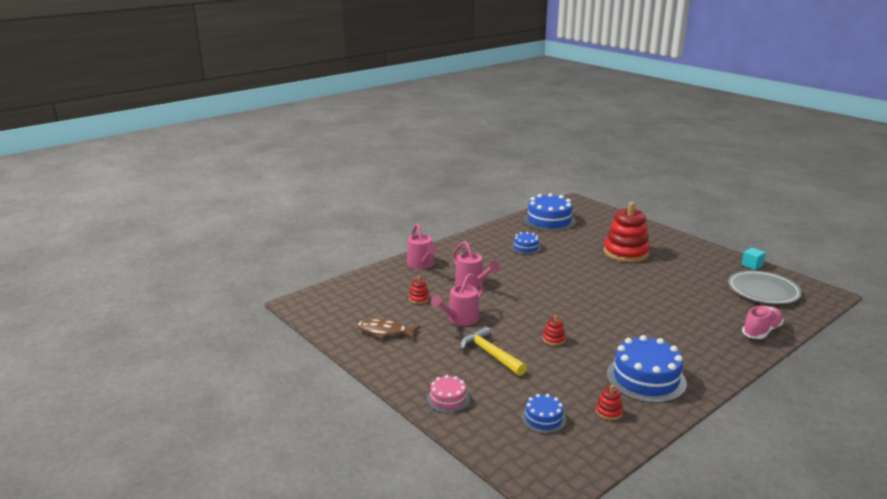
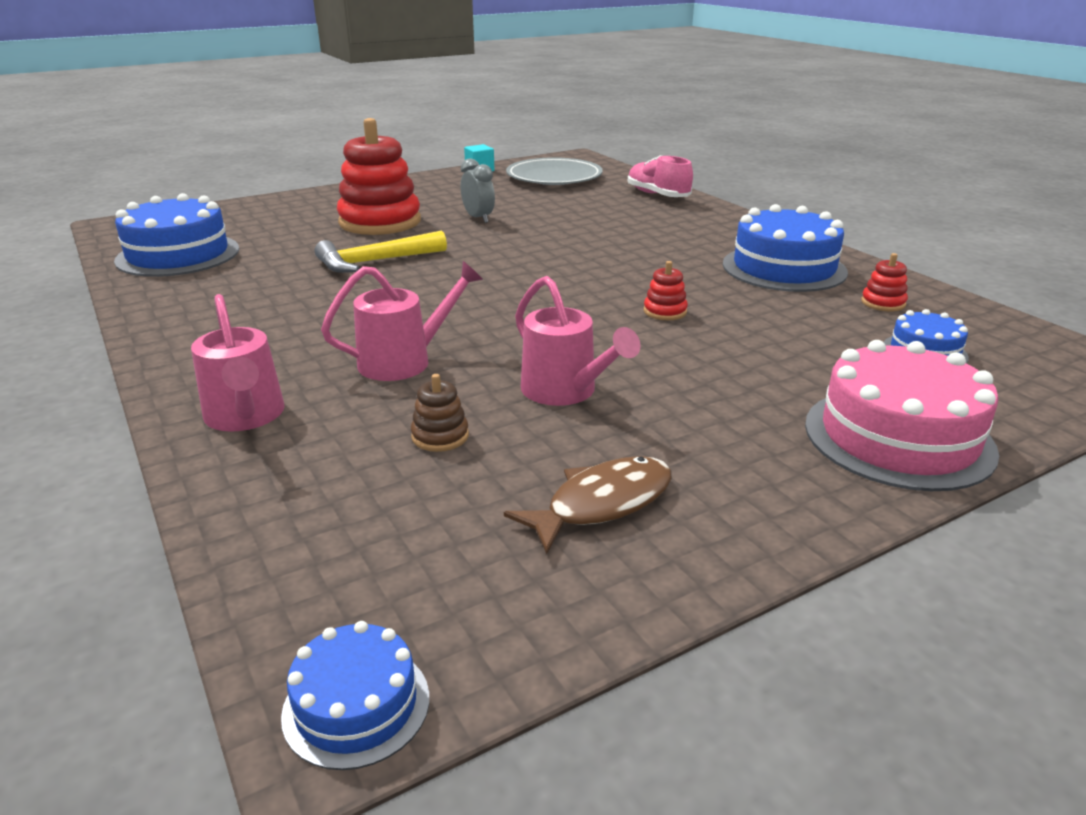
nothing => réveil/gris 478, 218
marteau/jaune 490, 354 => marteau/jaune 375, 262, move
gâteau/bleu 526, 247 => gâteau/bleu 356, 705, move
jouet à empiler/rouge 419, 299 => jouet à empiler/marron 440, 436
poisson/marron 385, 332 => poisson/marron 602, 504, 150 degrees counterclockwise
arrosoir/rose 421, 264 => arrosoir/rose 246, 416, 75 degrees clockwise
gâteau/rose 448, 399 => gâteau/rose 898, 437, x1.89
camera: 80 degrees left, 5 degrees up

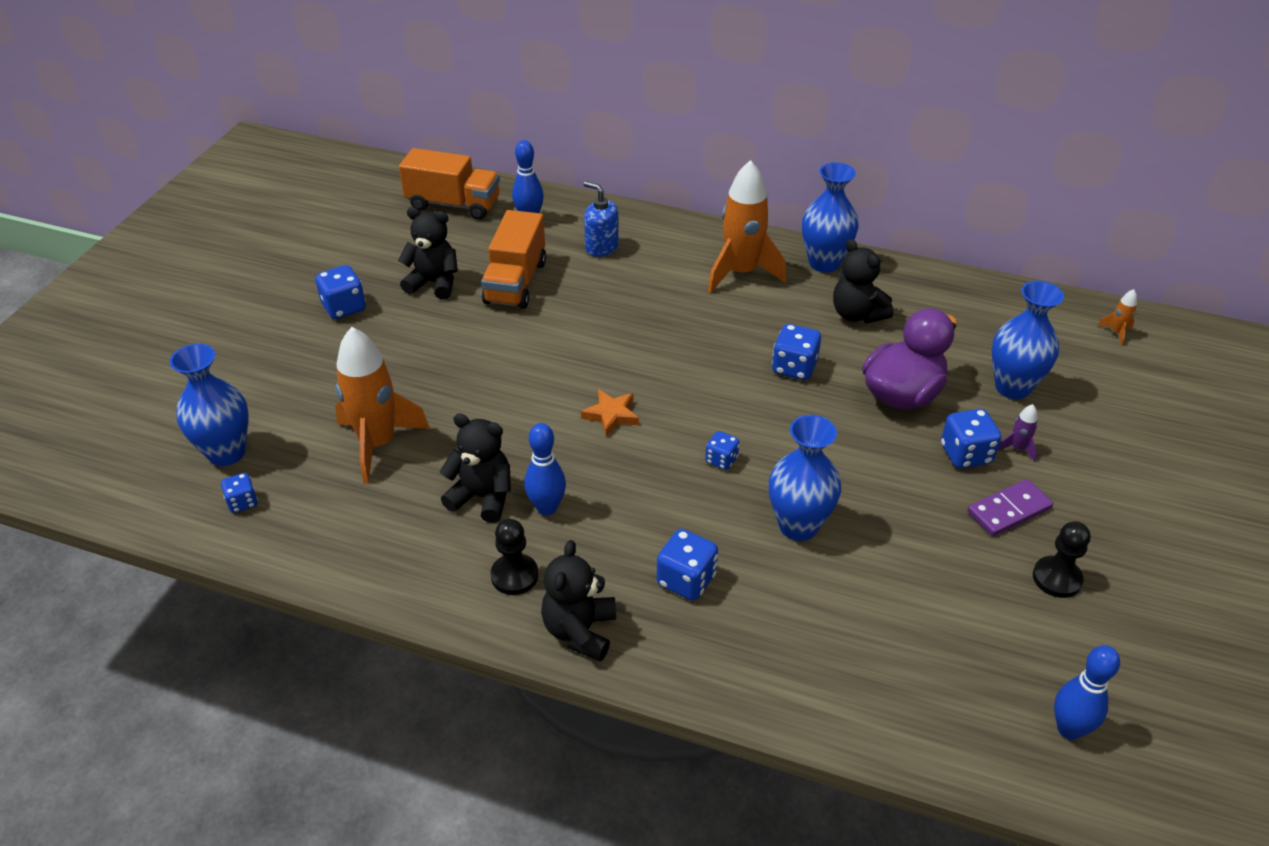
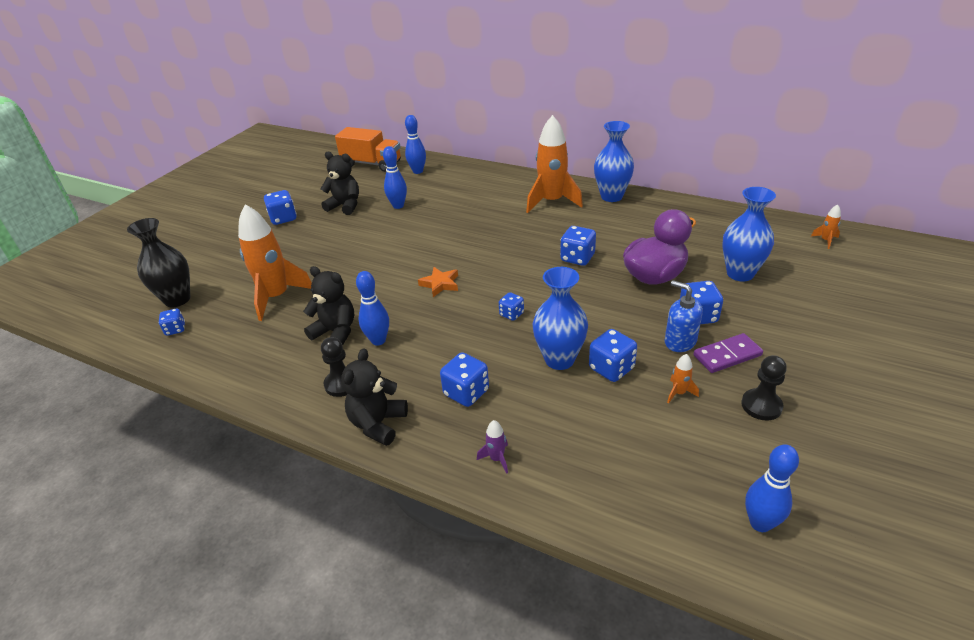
ours en peluche/noir 857, 314 => nothing
nothing => dé/bleu 611, 368
nothing => fusée/orange 679, 393
distributeur de savon/bleu 601, 247 => distributeur de savon/bleu 680, 341, move
fusée/violet 1017, 448 => fusée/violet 497, 459, move
camion/orange 515, 282 => quille/bleu 398, 206
vase/bleu 226, 453 => vase/noir 177, 299
camera: 10 degrees right, 5 degrees down

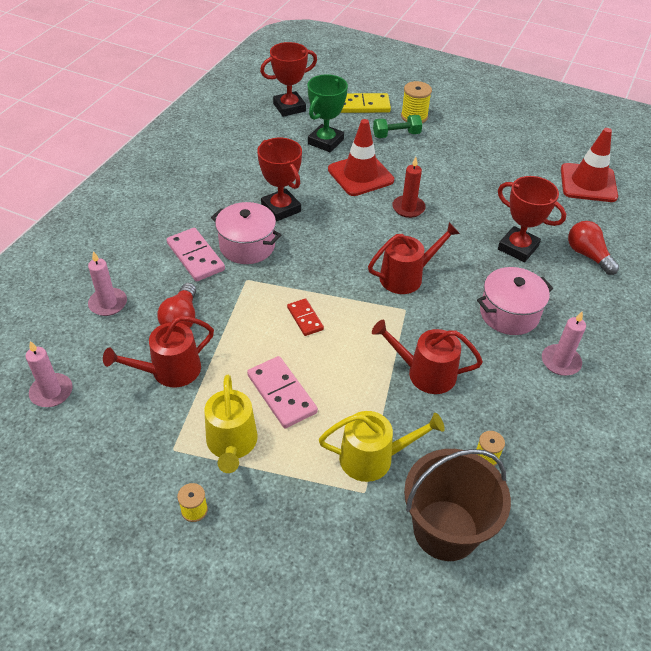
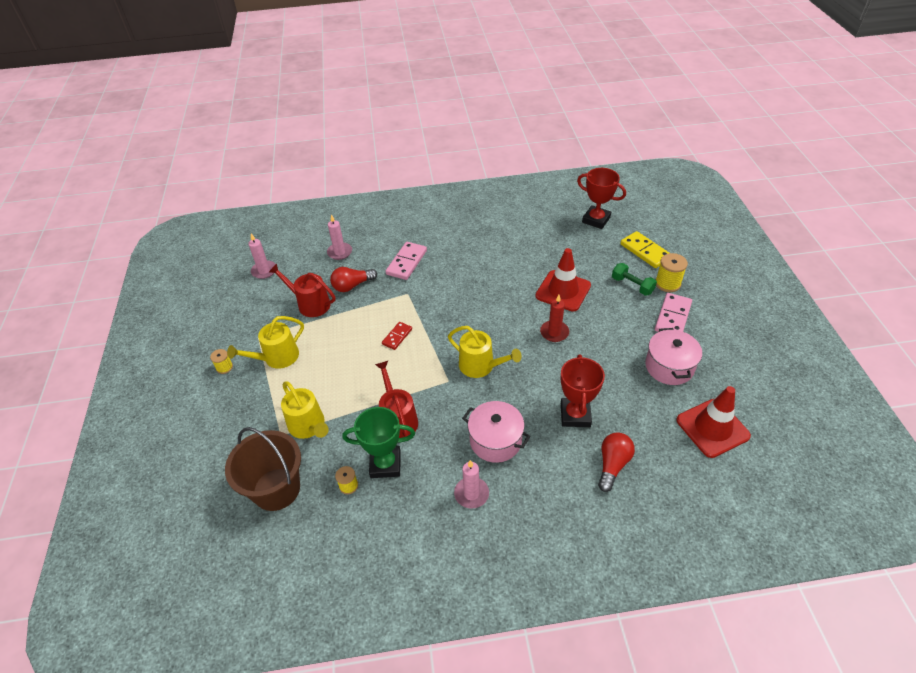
trophée/rouge 281, 208 => nothing
marmite/rose 247, 246 => marmite/rose 669, 367, move
domino/rose 282, 394 => domino/rose 673, 317, move
trophée/vert 325, 142 => trophée/vert 385, 464, move
arrosoir/rouge 406, 277 => arrosoir/jaune 480, 366
camera: 60 degrees right, 0 degrees up

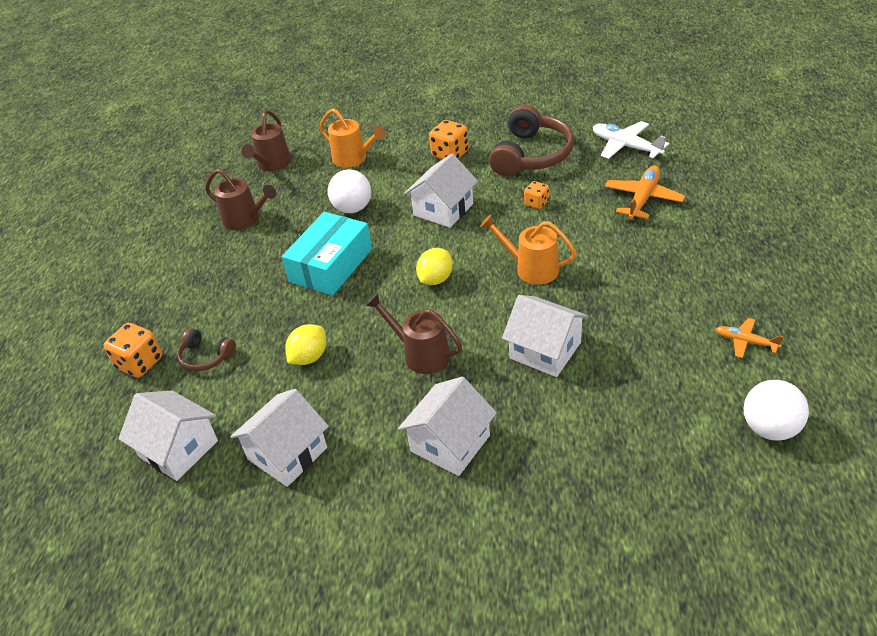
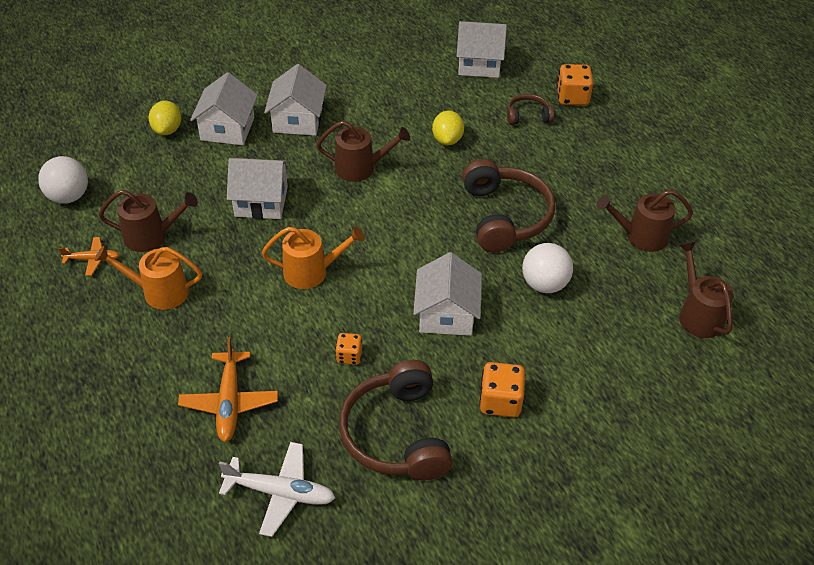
nothing => arrosoir/marron 151, 236
maison/blanc 287, 453 => maison/blanc 227, 129, move
arrosoir/orange 353, 159 => arrosoir/orange 159, 292, move
citron/jaune 435, 279 => citron/jaune 167, 130, move
boîte/turquoise 331, 265 => casque audio/marron 504, 216
camera: 145 degrees right, 5 degrees up

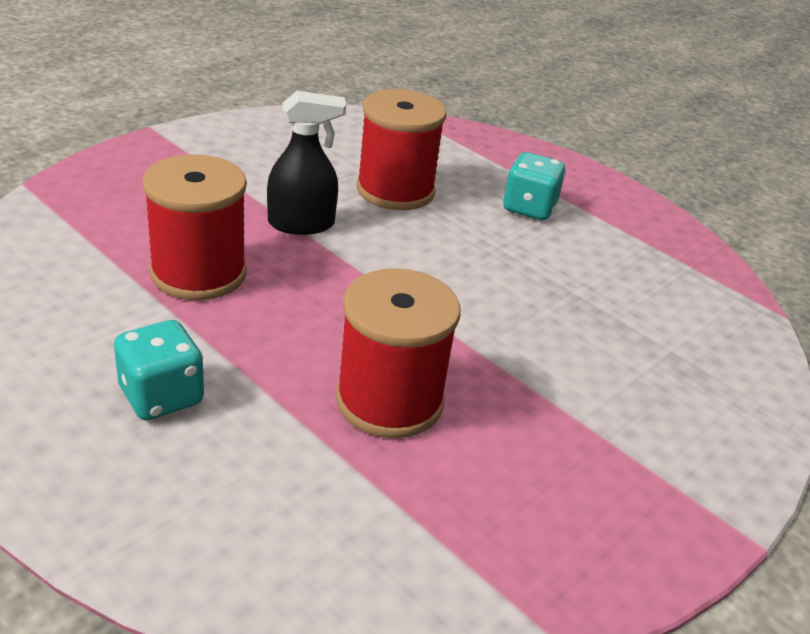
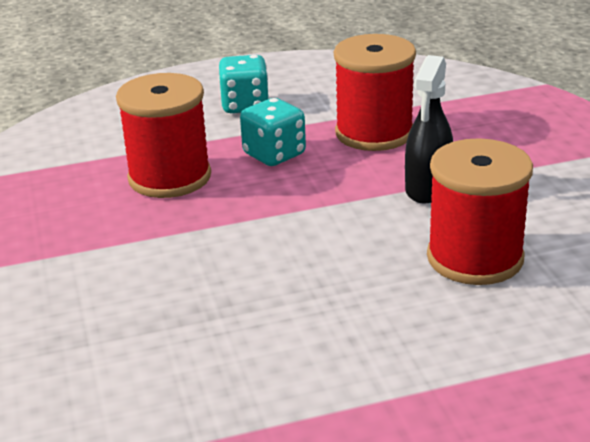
dé/turquoise 529, 208 => dé/turquoise 274, 155, move
camera: 125 degrees right, 5 degrees down

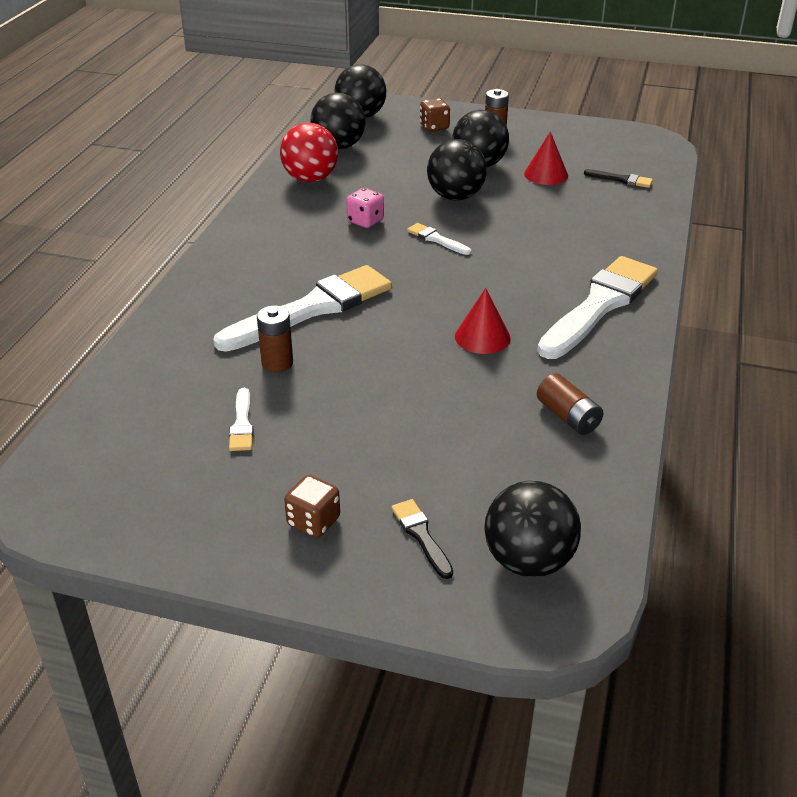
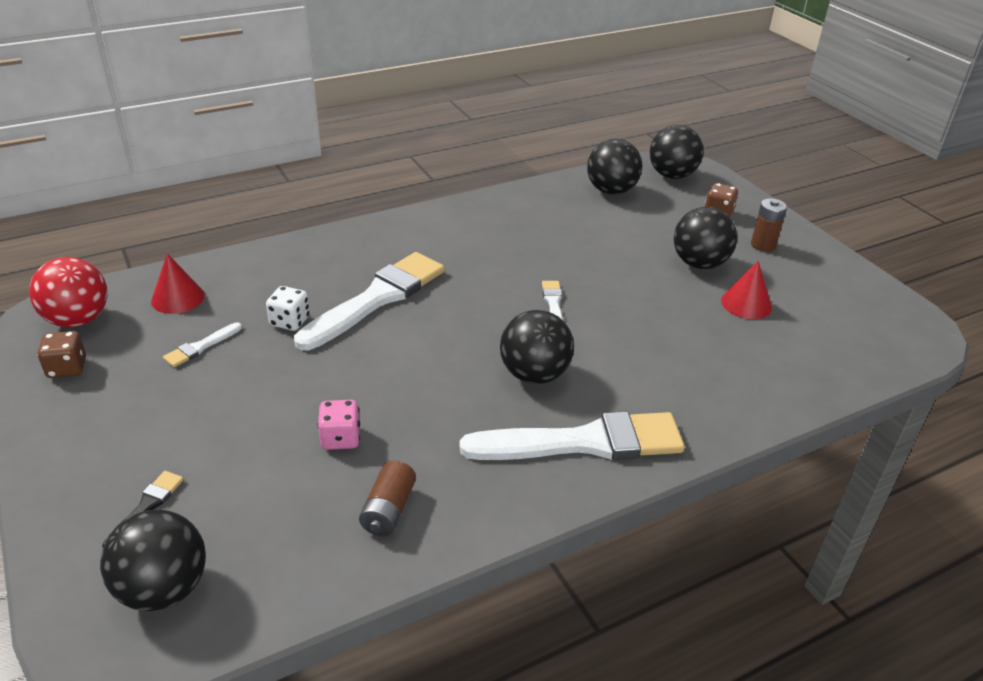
pinceau/noir 621, 180 => nothing
balle/rouge 310, 179 => balle/rouge 78, 320, move
dé/marron 313, 522 => dé/marron 67, 368, move
dé/rose 365, 221 => dé/rose 340, 438, move
balle/noir 455, 197 => balle/noir 534, 374, move
cône/rouge 482, 337 => cône/rouge 178, 298, move
pile/marron 277, 363 => dé/blanc 290, 321
pinceau/blanc 312, 309 => pinceau/blanc 376, 299, 60 degrees counterclockwise
camera: 45 degrees right, 0 degrees up

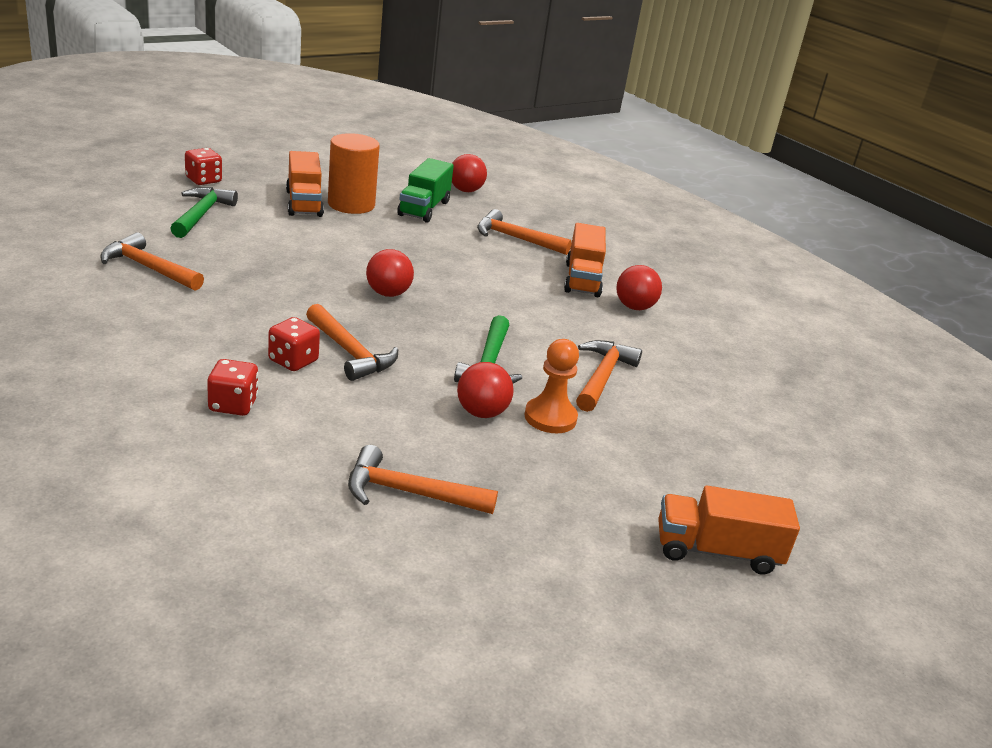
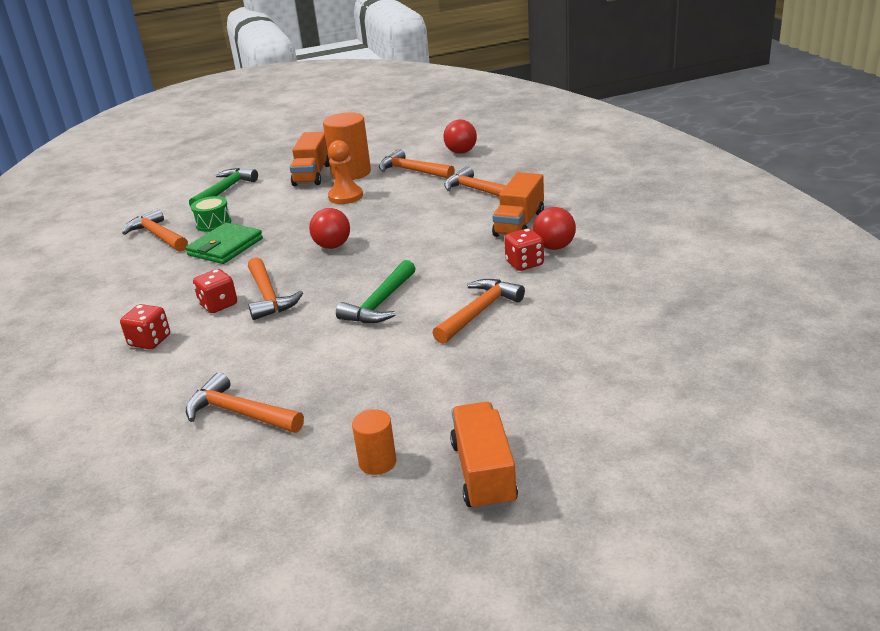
balle/rouge 481, 413 => nothing
nothing => portefeuille/vert 225, 247
nothing => tambour/vert 213, 223
nothing => cylindre/orange 377, 462
dé/rouge 203, 180 => dé/rouge 524, 263, move
pion/orange 550, 417 => pion/orange 345, 196, move
camion/vert 424, 208 => marteau/orange 412, 171
camion/orange 717, 551 => camion/orange 483, 473, 60 degrees clockwise
camera: 25 degrees right, 0 degrees up

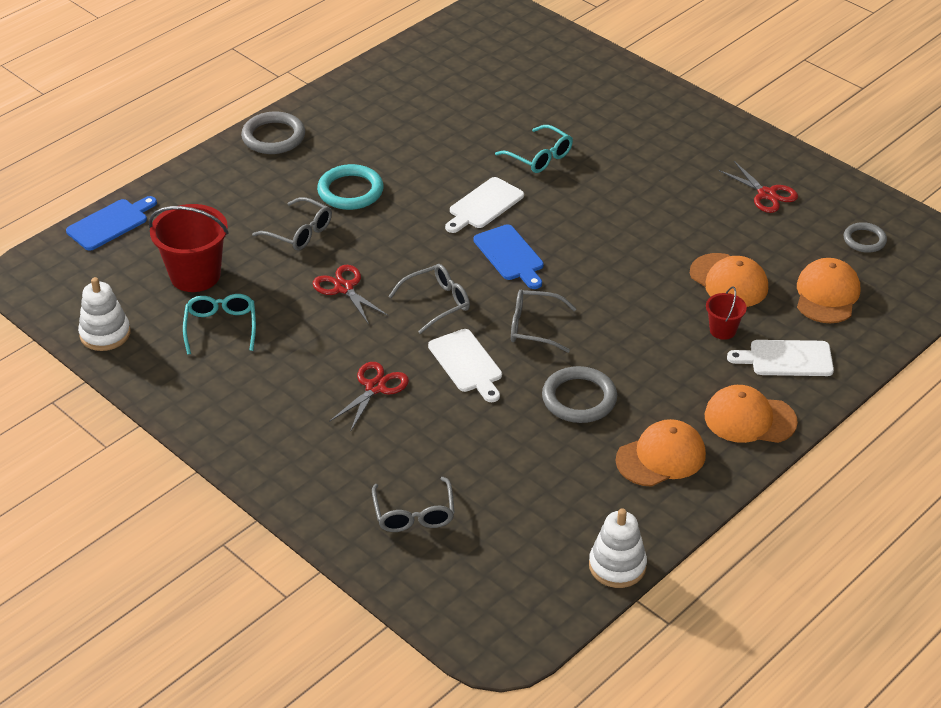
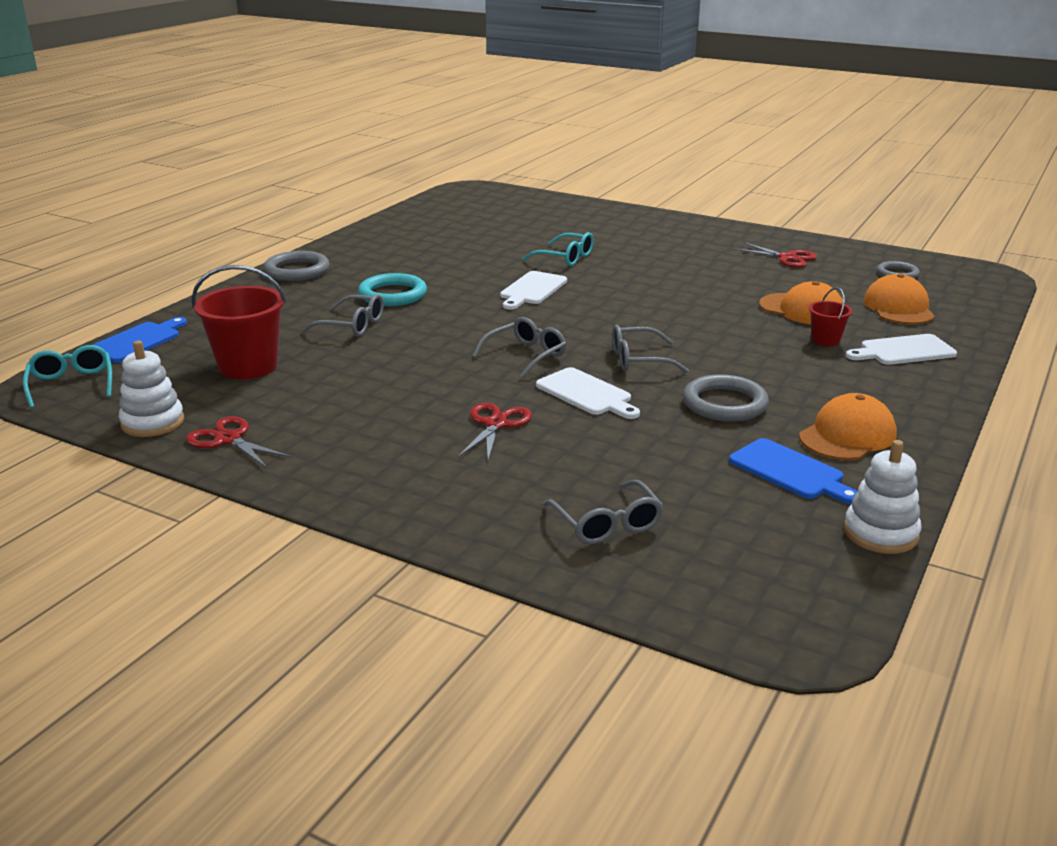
casquette/orange 749, 419 => nothing
lunettes/turquoise 221, 327 => lunettes/turquoise 71, 384, move
ciseaux/rouge 344, 288 => ciseaux/rouge 228, 439, move
planche à découper/bleu 510, 255 => planche à découper/bleu 790, 471, move
camera: 15 degrees left, 15 degrees down

